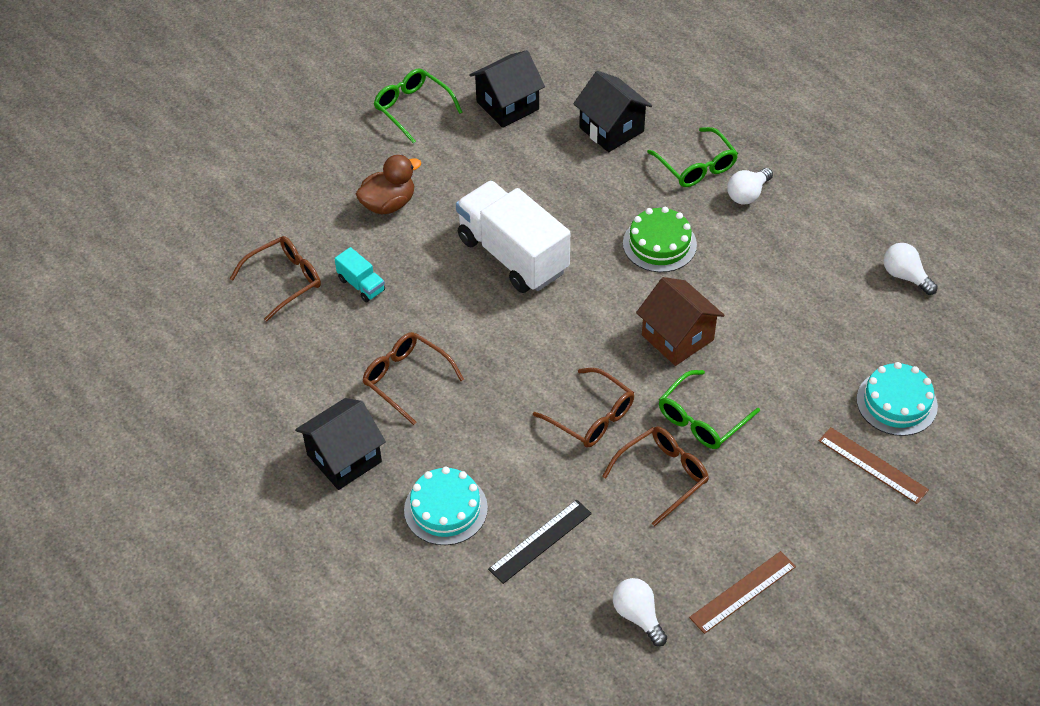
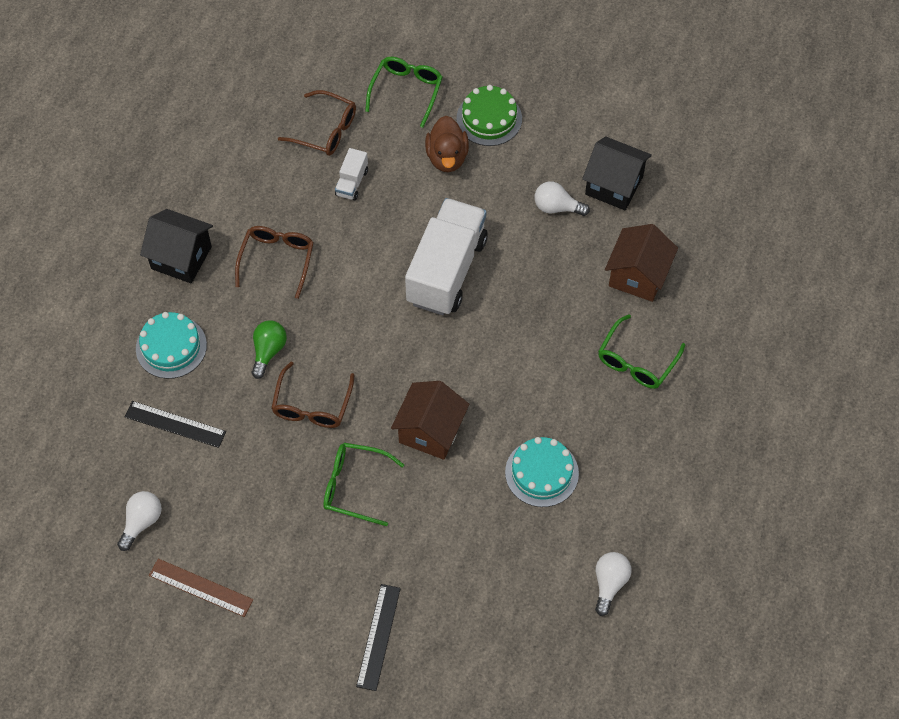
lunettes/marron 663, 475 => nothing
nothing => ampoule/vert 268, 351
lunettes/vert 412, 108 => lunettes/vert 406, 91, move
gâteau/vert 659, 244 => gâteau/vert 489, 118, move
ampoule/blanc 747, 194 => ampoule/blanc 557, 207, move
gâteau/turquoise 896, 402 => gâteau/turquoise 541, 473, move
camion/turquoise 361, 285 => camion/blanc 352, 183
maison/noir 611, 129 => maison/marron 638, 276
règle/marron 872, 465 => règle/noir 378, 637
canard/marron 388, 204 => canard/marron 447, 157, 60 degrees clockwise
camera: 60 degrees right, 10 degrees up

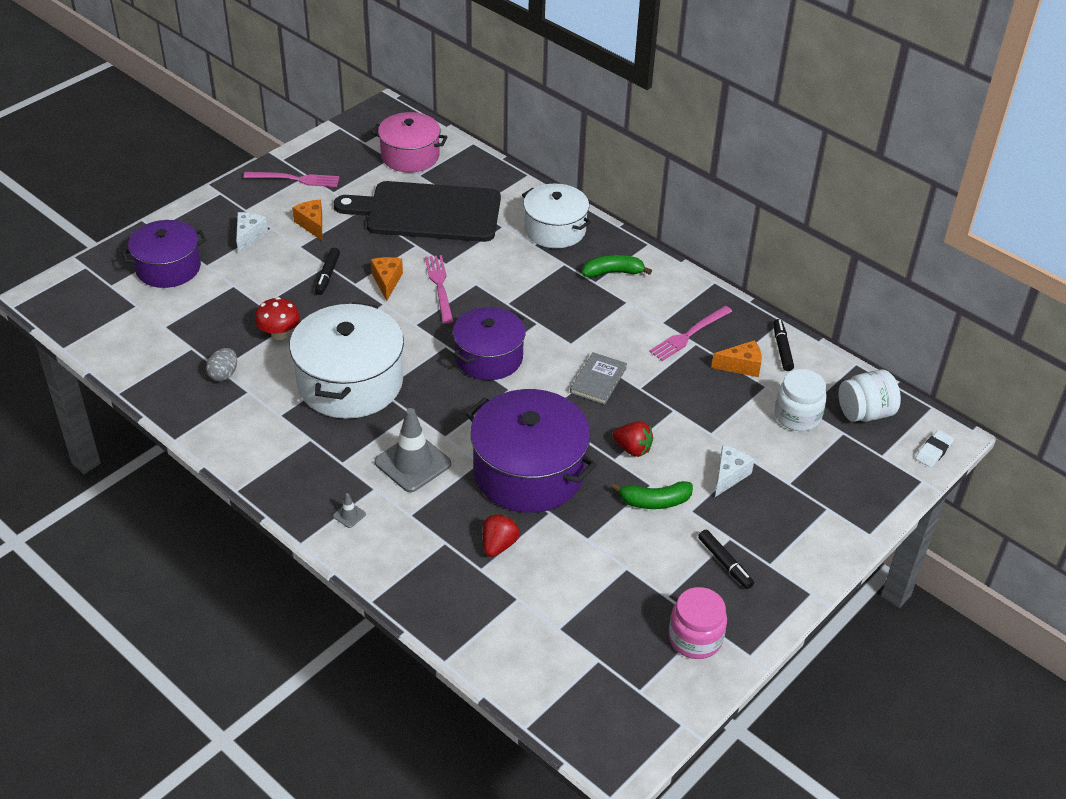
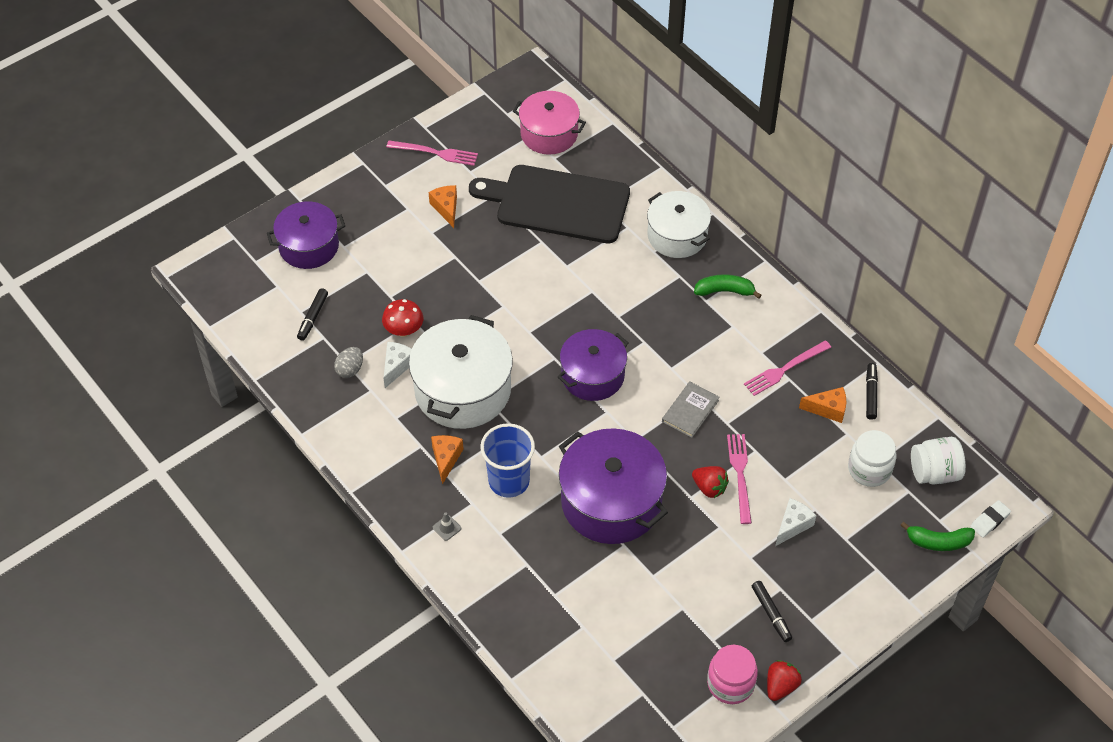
fromage/blanc 249, 236 => fromage/blanc 397, 366, move
feutre/noir 327, 275 => feutre/noir 313, 317, move
fromage/orange 387, 281 => fromage/orange 446, 459, move
fourchette/rose 440, 286 => fourchette/rose 740, 475, move
fraise/rouge 498, 545 => fraise/rouge 780, 686, move
banane/vert 654, 501 => banane/vert 938, 542, move
cône de chantier/gris 413, 463 => gobelet/bleu 509, 481
camera: 10 degrees right, 10 degrees up

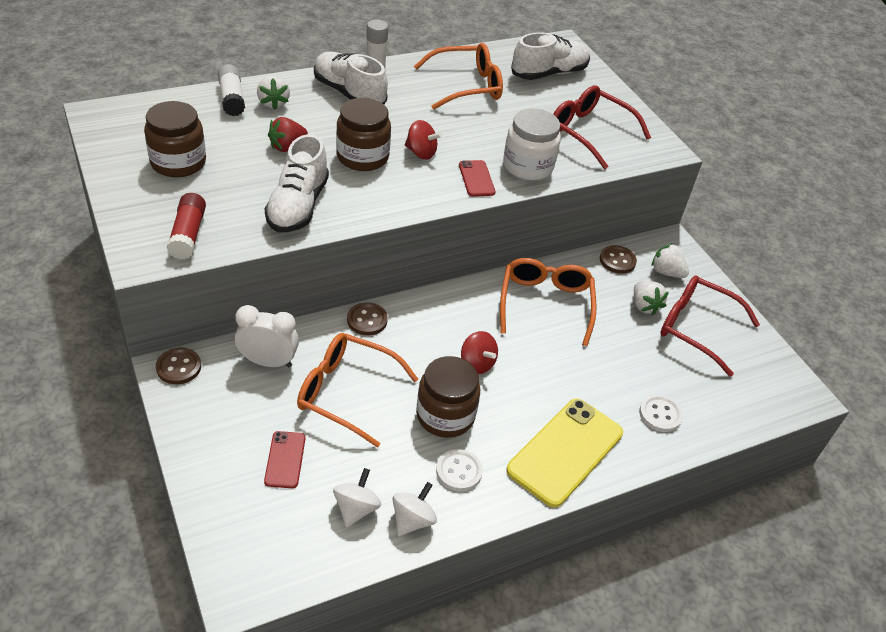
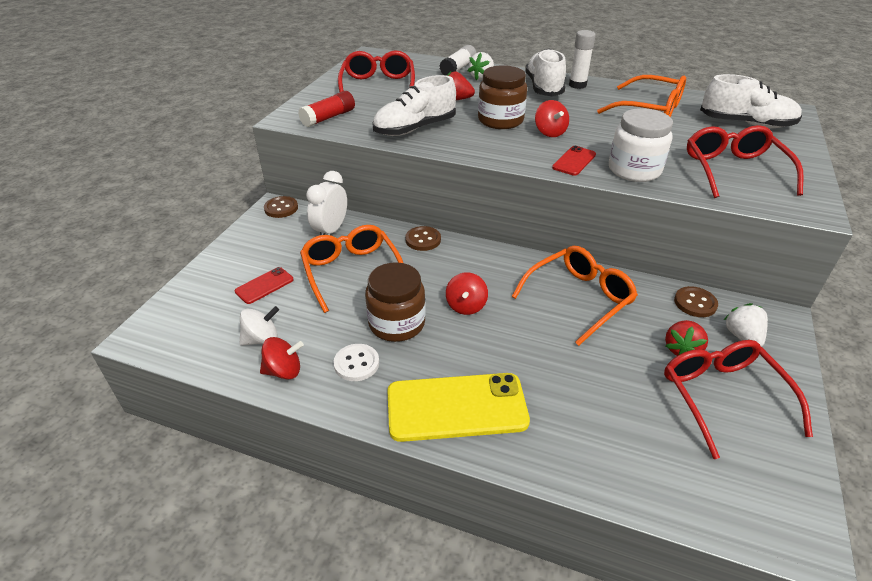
bouton/blanc 660, 414 => nothing
bocal/marron 178, 162 => lunettes/rouge 378, 86
toupie/blanc 412, 520 => toupie/rouge 284, 371
fraise/blanc 644, 306 => fraise/rouge 681, 349
réveil/blanc 268, 362 => réveil/blanc 331, 230, 120 degrees counterclockwise
camera: 50 degrees right, 5 degrees down

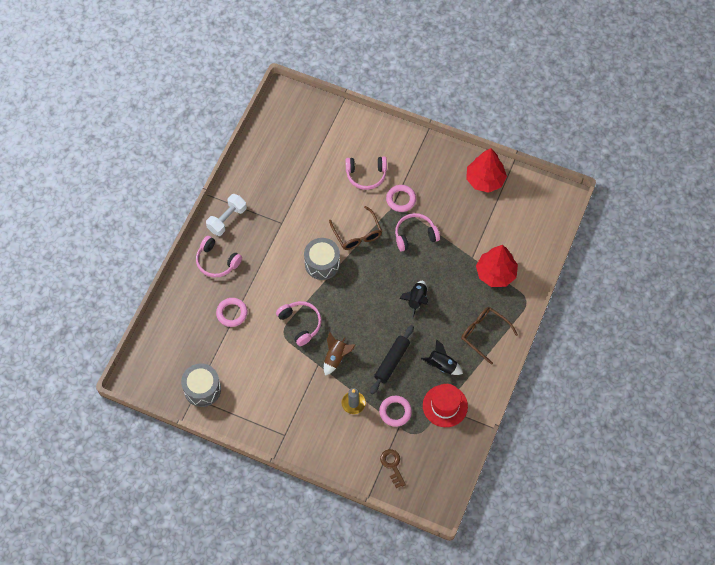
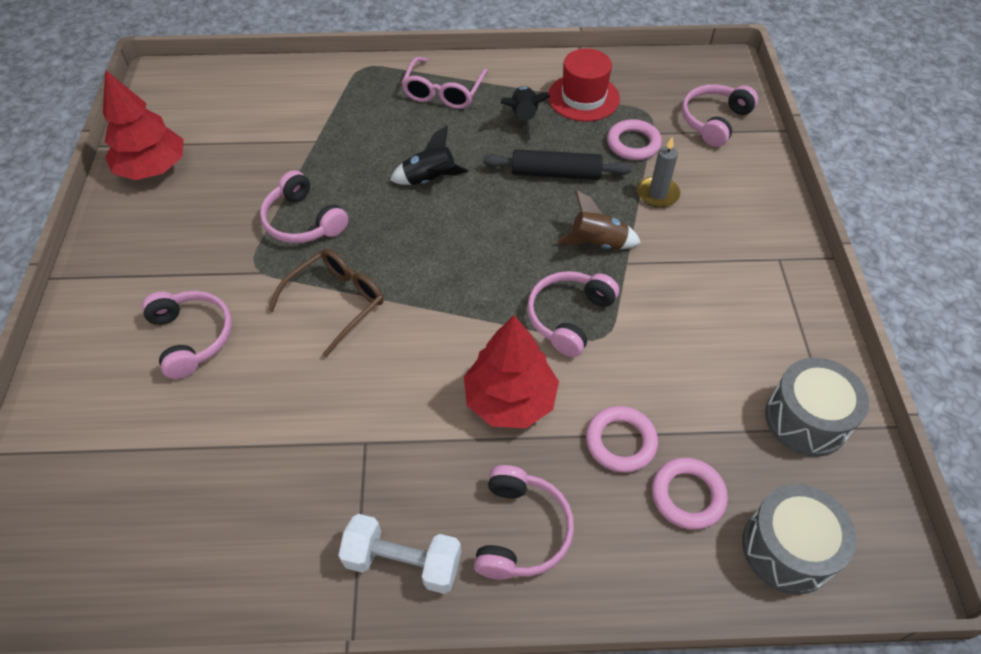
tambour/gris 322, 263 => tambour/gris 787, 549, move
anneau/rose 401, 199 => anneau/rose 687, 496, move
arbre/rouge 495, 273 => arbre/rouge 510, 400, move
clé/marron 392, 465 => casque audio/rose 714, 121
lunettes/marron 484, 334 => lunettes/rose 443, 92
camera: 115 degrees left, 10 degrees down

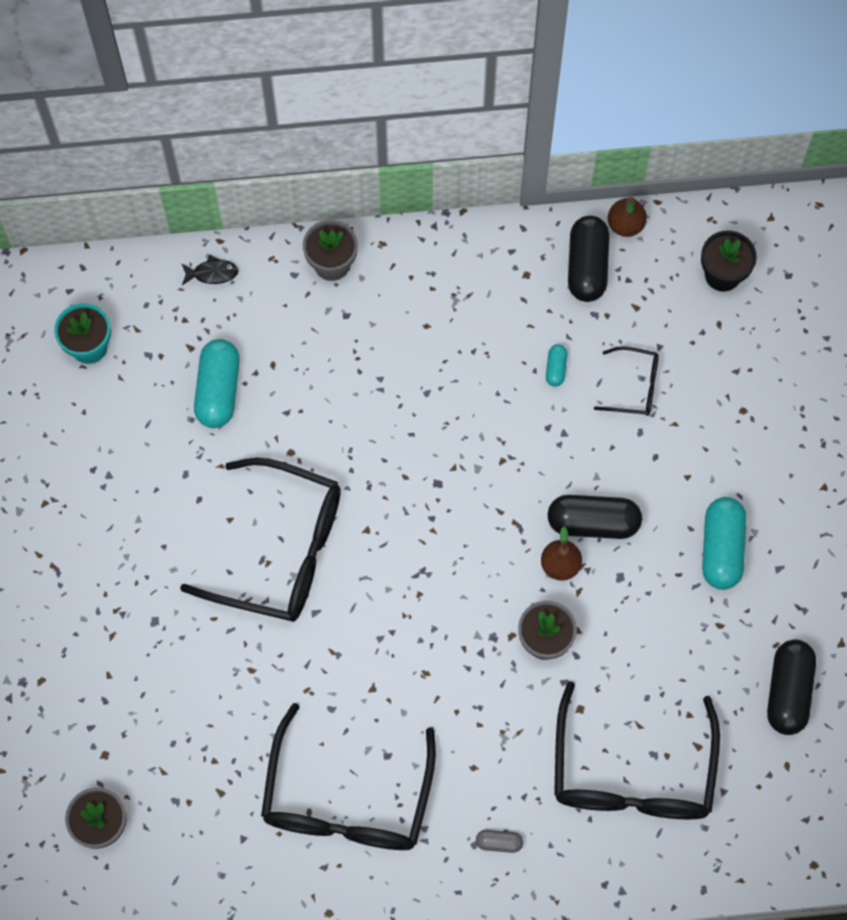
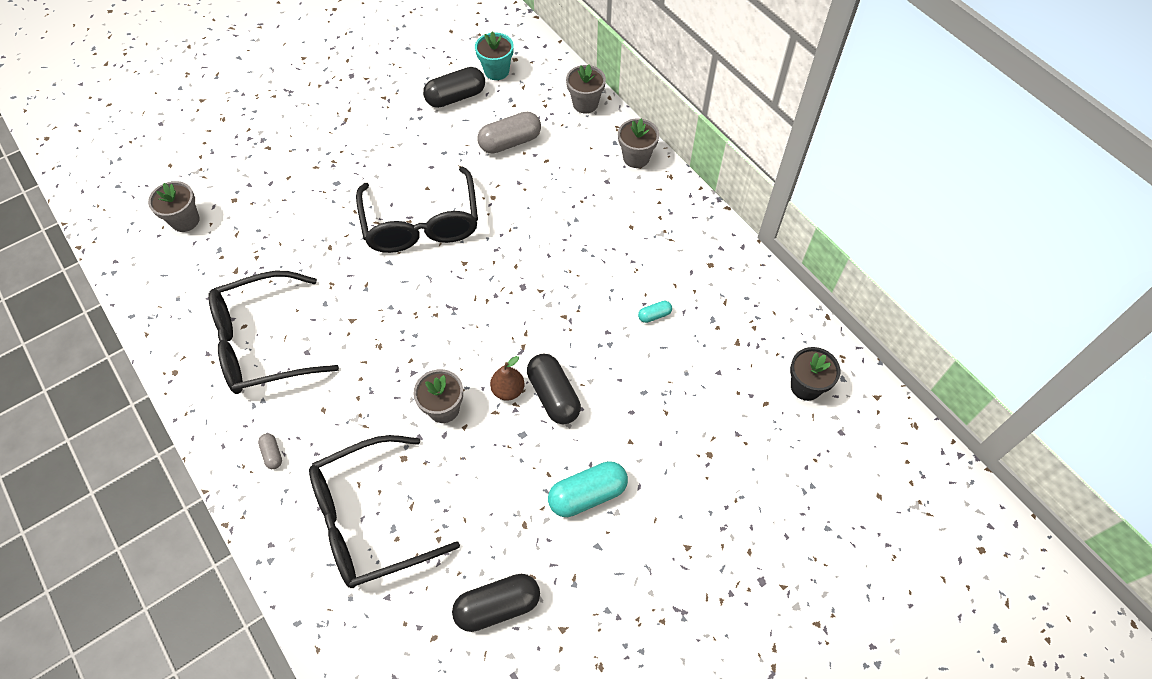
lunettes/noir 634, 386 => nothing
poire/marron 625, 225 => nothing
gélule/noir 587, 266 => gélule/noir 456, 97, move
poisson/noir 212, 273 => pot de fleurs/gris 585, 103
gélule/turquoise 218, 390 => gélule/gris 510, 142
camera: 60 degrees right, 10 degrees down

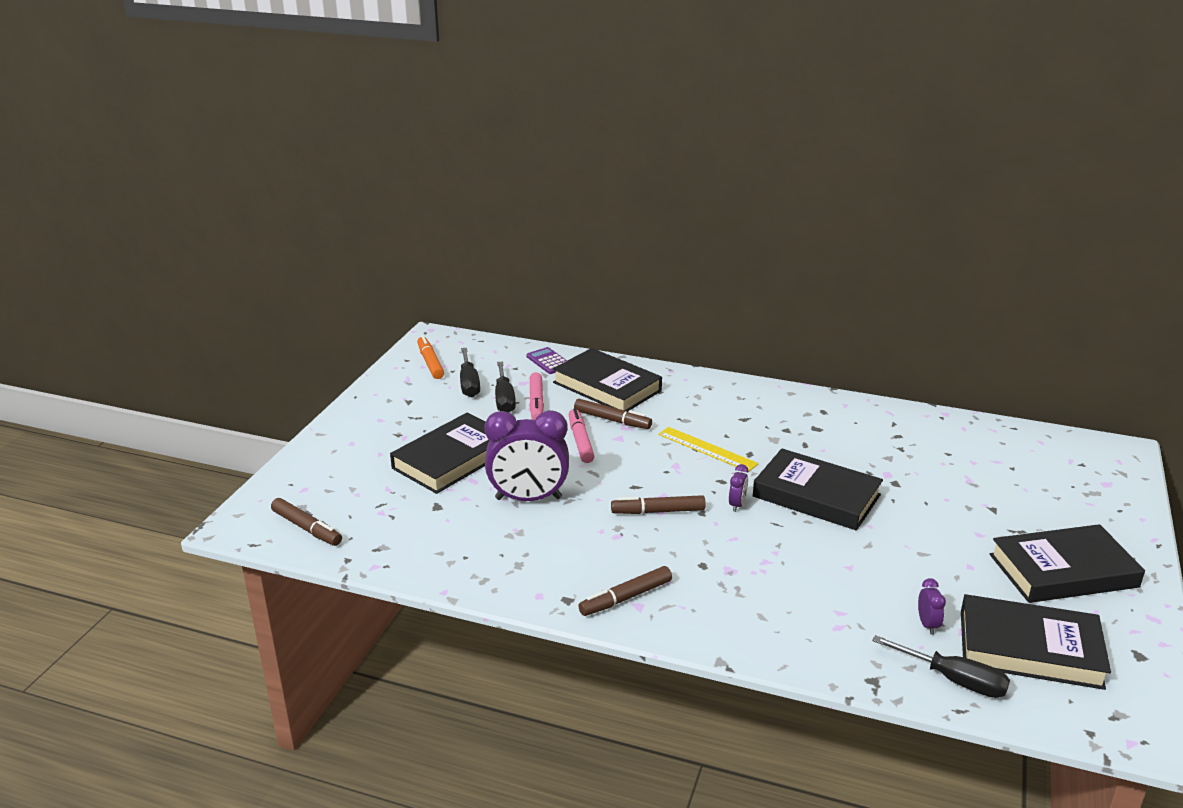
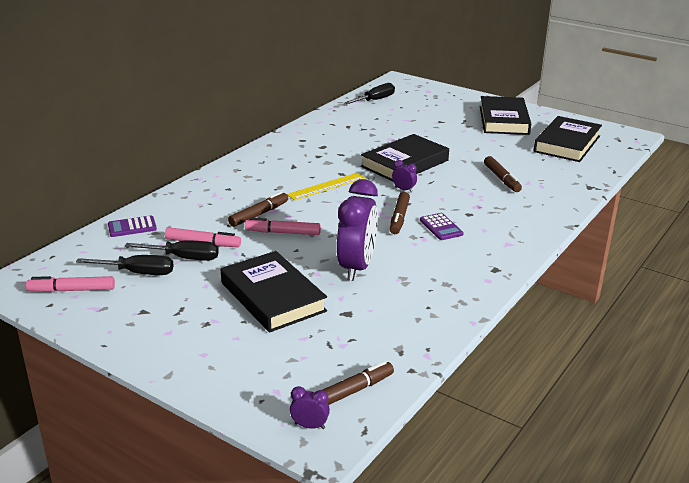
livre/noir 607, 386 => nothing
nothing => calculatrice/violet 441, 227
feutre/marron 625, 598 => feutre/marron 501, 179, move
tournevis/noir 953, 680 => tournevis/noir 375, 100, move
réveil/violet 927, 625 => réveil/violet 309, 426, move
feutre/orange 430, 363 => feutre/rose 72, 290
camera: 75 degrees left, 0 degrees up

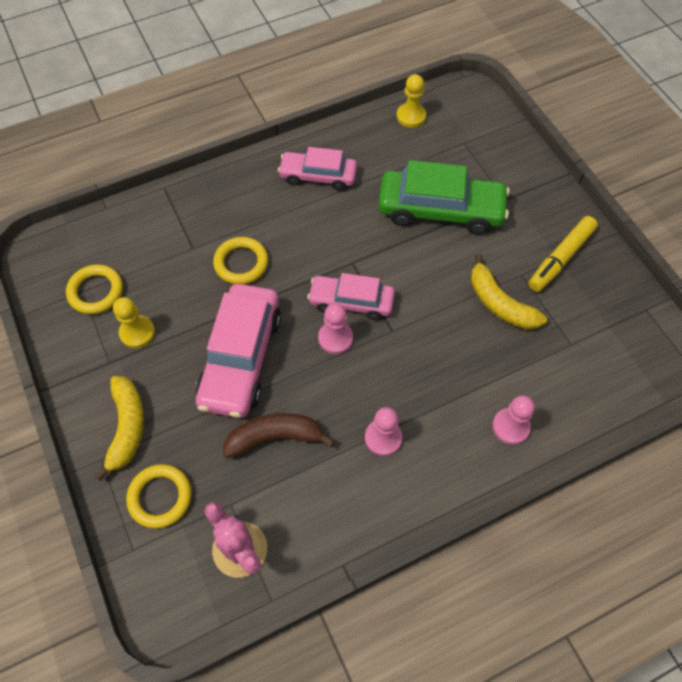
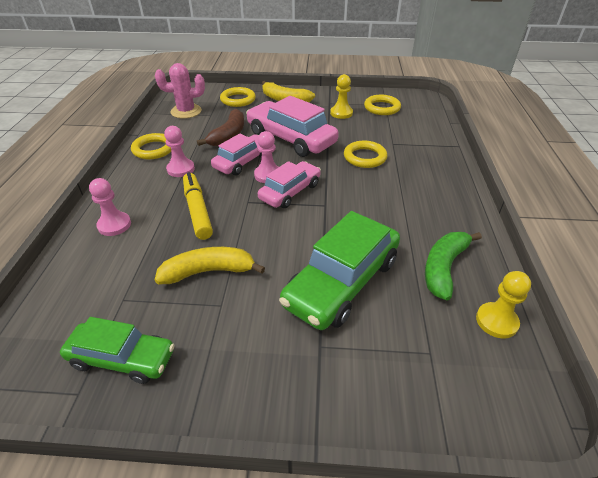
nothing => voiture/vert 122, 358
nothing => anneau/jaune 153, 149
nothing => banane/vert 444, 268
voiture/rose 318, 176 => voiture/rose 242, 161, move
feutre/jaune 560, 258 => feutre/jaune 197, 210, move
camera: 120 degrees right, 20 degrees down

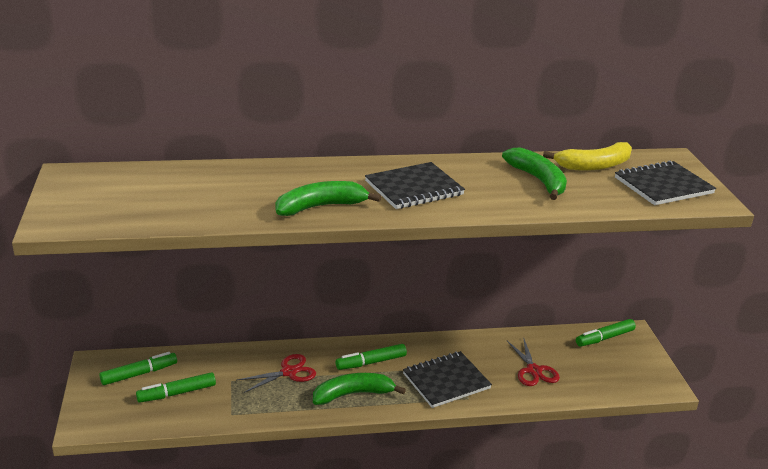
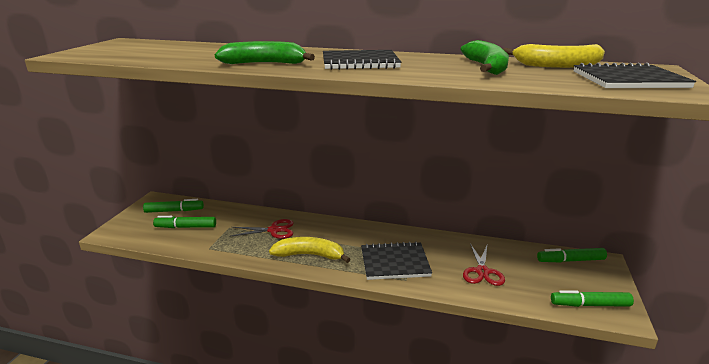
feutre/vert 371, 362 => feutre/vert 590, 305, move
banane/vert 353, 394 => banane/jaune 310, 255
camera: 25 degrees right, 5 degrees down

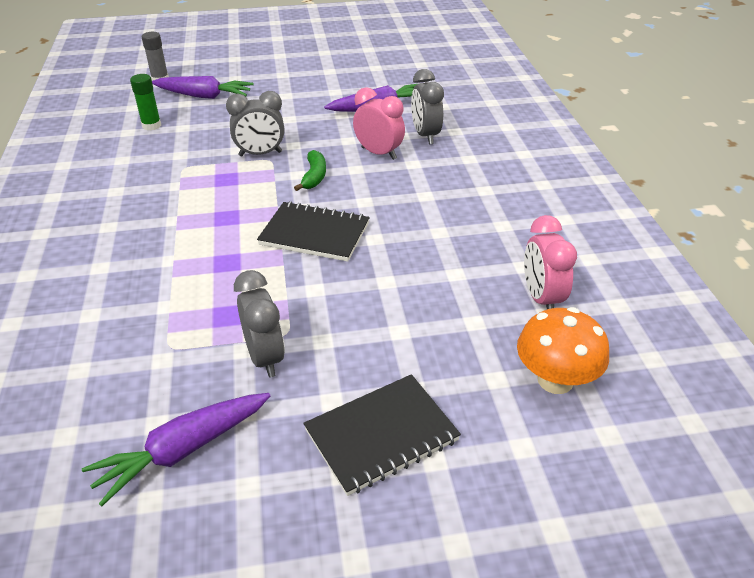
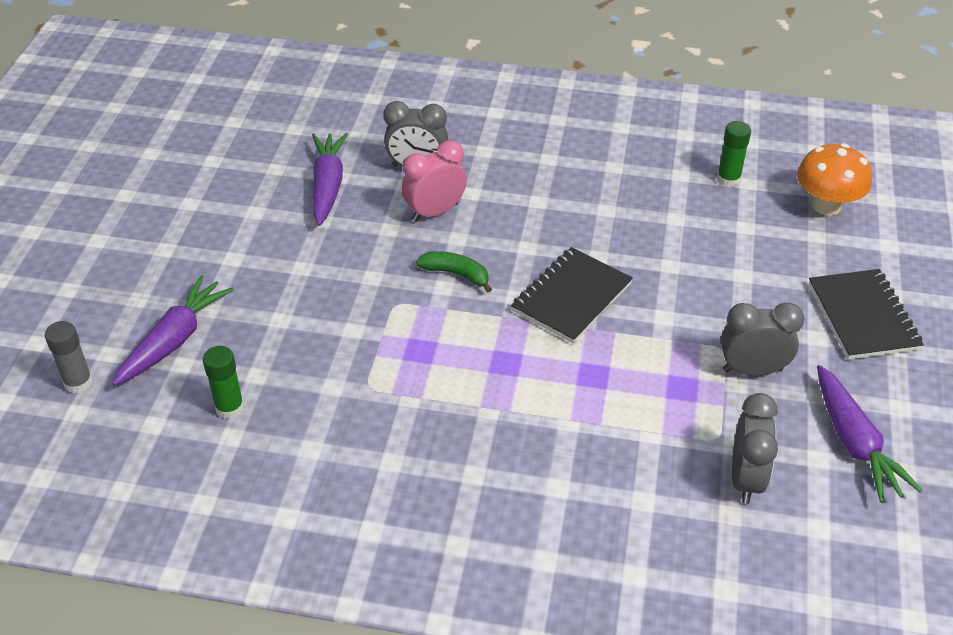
réveil/gris 260, 154 => réveil/gris 745, 479, move
réveil/rose 541, 298 => bâton de colle/vert 728, 179
camera: 70 degrees left, 5 degrees up

